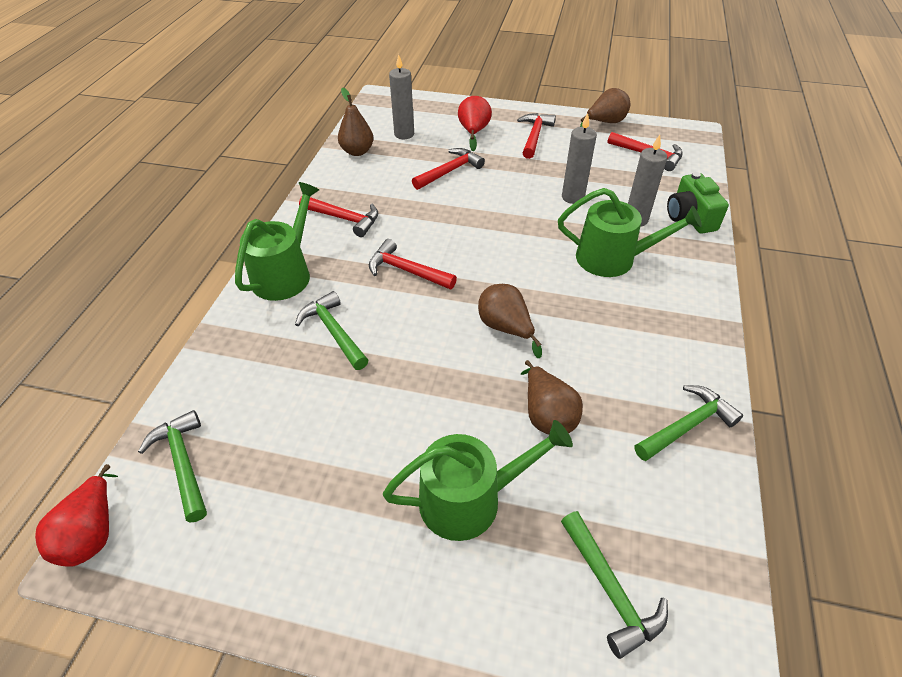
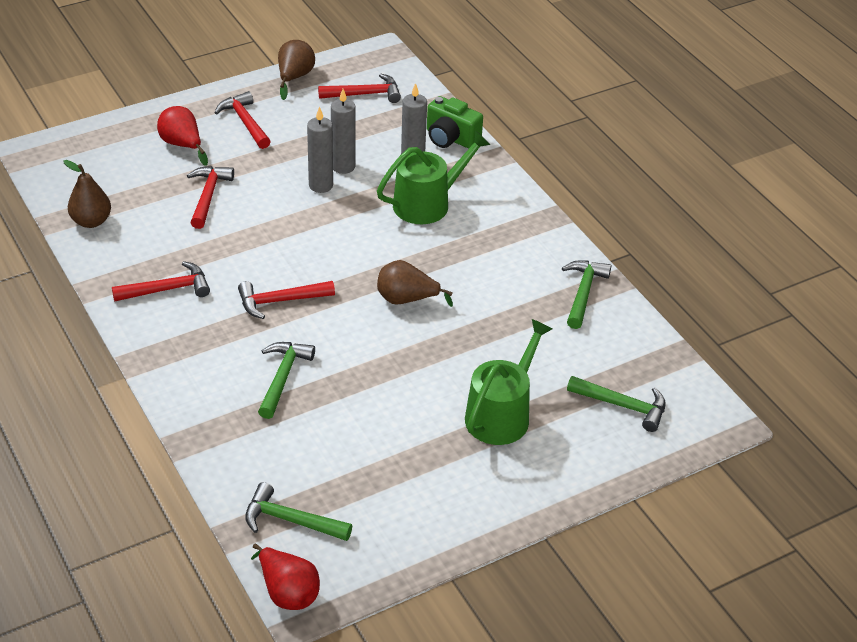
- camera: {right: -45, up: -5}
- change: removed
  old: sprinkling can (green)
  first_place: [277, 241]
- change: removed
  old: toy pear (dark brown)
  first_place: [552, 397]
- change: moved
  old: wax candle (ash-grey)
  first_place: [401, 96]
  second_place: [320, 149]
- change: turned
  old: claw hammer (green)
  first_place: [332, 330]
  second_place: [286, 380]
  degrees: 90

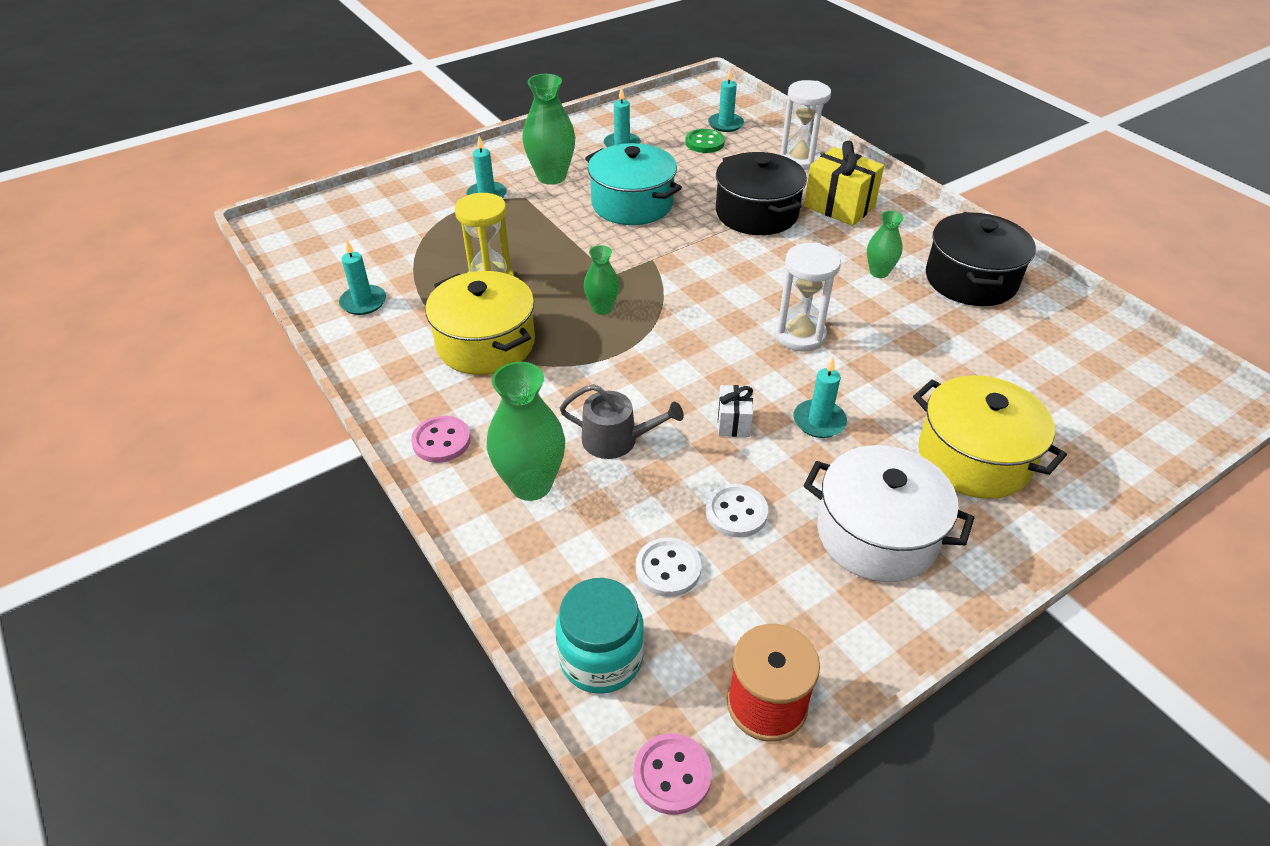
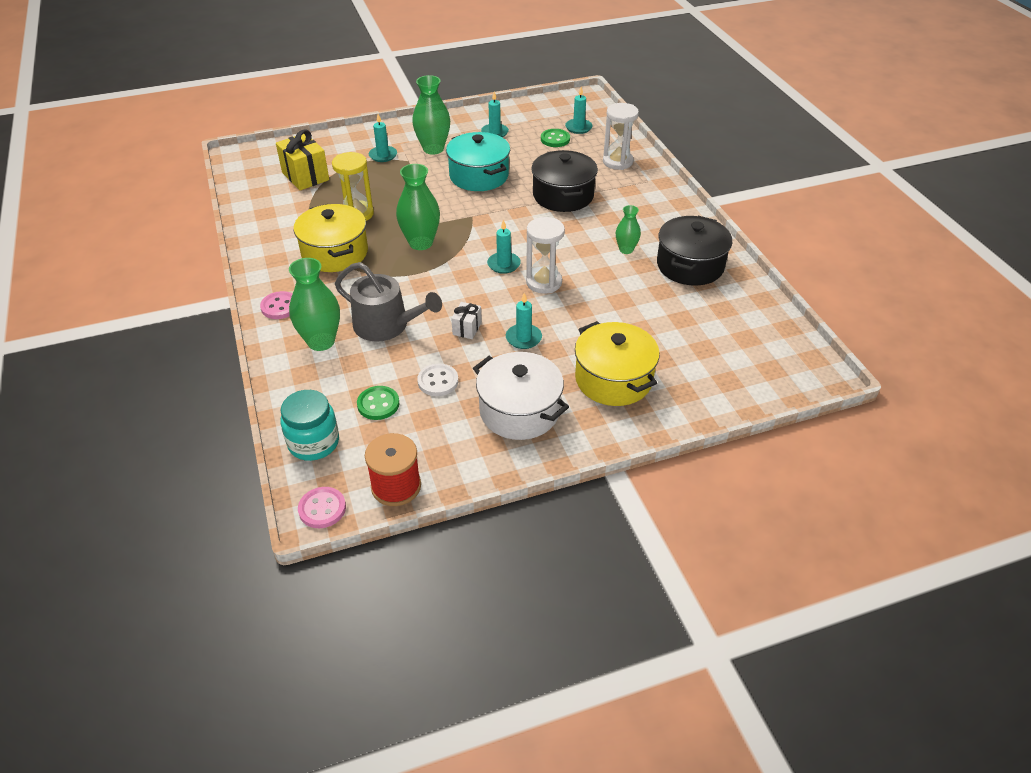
- camera: {right: 15, up: 0}
- change: moved
  old: wax candle (turquoise)
  first_place: [362, 277]
  second_place: [504, 246]
- change: moved
  old: present (bright yellow)
  first_place: [844, 183]
  second_place: [302, 159]
- change: recoloured
  old: button (snow-white)
  new: button (green)
  first_place: [668, 567]
  second_place: [378, 403]
- change: resized
  old: sprinkling can (ash-grey)
  first_place: [622, 421]
  second_place: [388, 302]
  factor: 1.5
- change: resized
  old: tall vase (green)
  first_place: [602, 280]
  second_place: [418, 207]
  factor: 1.74

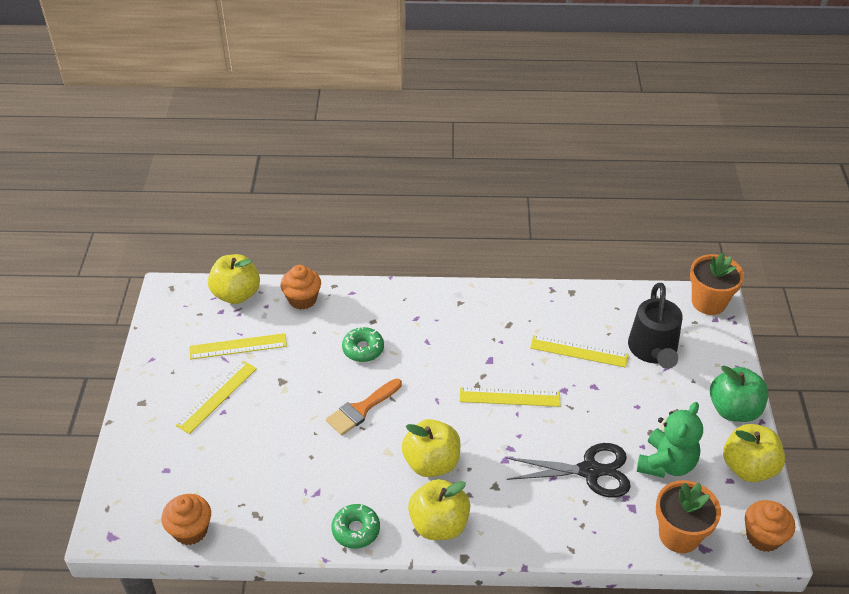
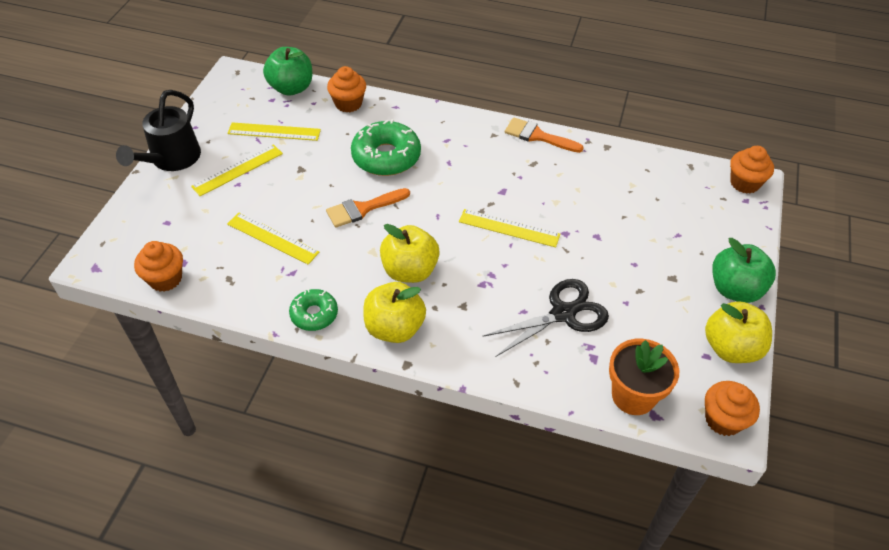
- camera: {right: 15, up: 5}
- change: removed
  old: teddy (green)
  first_place: [670, 440]
- change: added
  new: paint brush (orange-coloured)
  second_place: [544, 135]
- change: moved
  old: ruler (bright yellow)
  first_place: [579, 351]
  second_place: [273, 238]
- change: moved
  old: sprinkling can (black)
  first_place: [655, 326]
  second_place: [158, 130]
- change: replaced
  old: plant pot (orange-coloured)
  new: cupcake (orange-coloured)
  first_place: [717, 284]
  second_place: [752, 170]
- change: recoloured
  old: apple fruit (bright yellow)
  new: apple fruit (green)
  first_place: [234, 279]
  second_place: [288, 71]
- change: turned
  old: scissors (black)
  first_place: [568, 470]
  second_place: [545, 318]
  degrees: -45
- change: resized
  old: doughnut (green)
  first_place: [363, 344]
  second_place: [386, 147]
  factor: 1.7

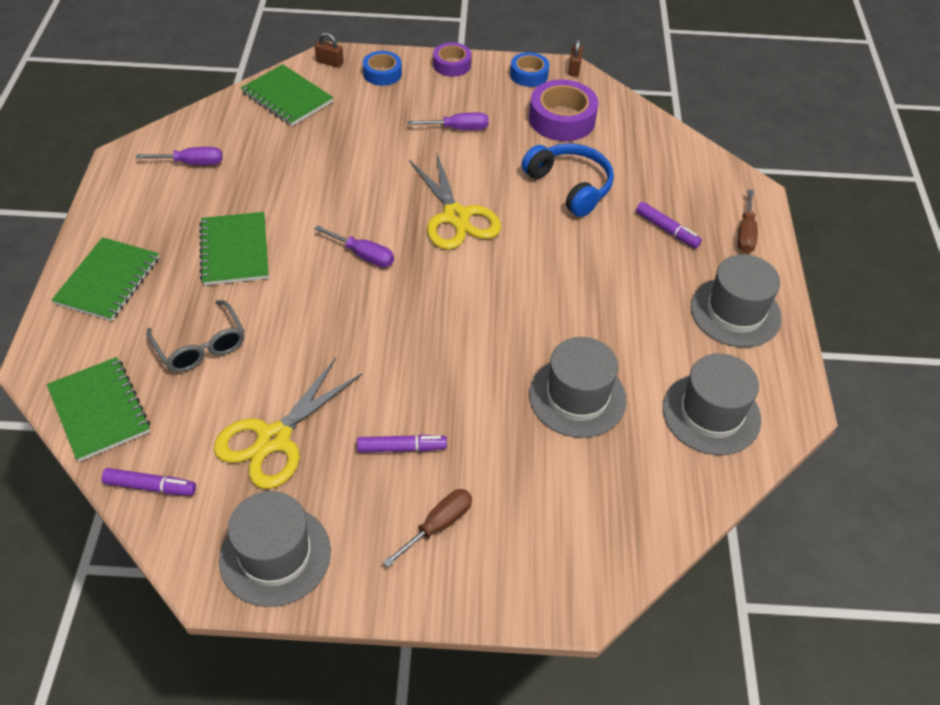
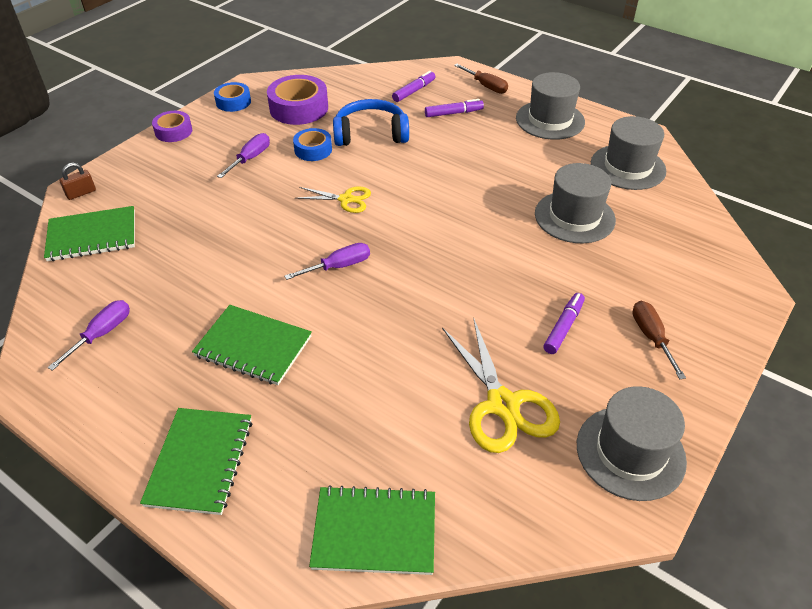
- camera: {right: -55, up: -5}
- change: removed
  old: glasses (ash-grey)
  first_place: [195, 336]
- change: removed
  old: lock (dark brown)
  first_place: [575, 57]
- change: moved
  old: felt pen (royal purple)
  first_place: [149, 482]
  second_place: [413, 86]
- change: moved
  old: sticky tape (royal blue)
  first_place: [382, 68]
  second_place: [312, 144]
- change: turned
  old: notebook (green)
  first_place: [105, 279]
  second_place: [196, 461]
  degrees: 45
- change: resized
  old: scissors (bright yellow)
  first_place: [455, 201]
  second_place: [333, 199]
  factor: 0.58

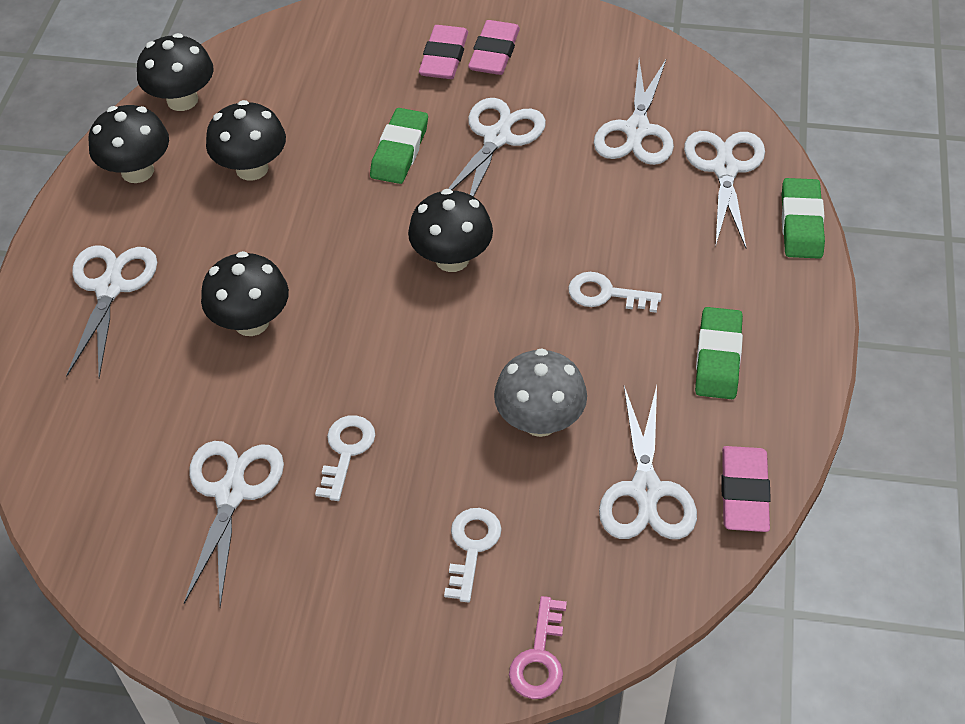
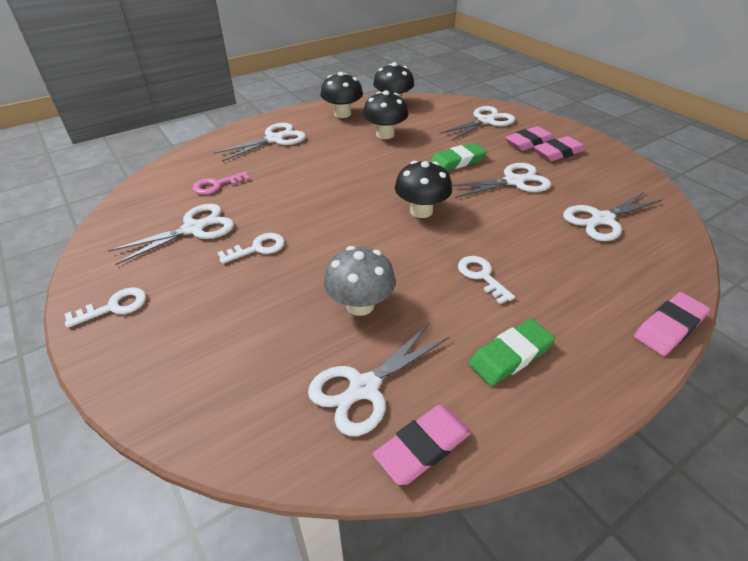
- camera: {right: 45, up: -10}
- change: removed
  old: mushroom (black)
  first_place: [245, 293]
- change: moved
  old: key (snow-white)
  first_place: [473, 555]
  second_place: [105, 307]
- change: moved
  old: key (pink)
  first_place: [538, 647]
  second_place: [221, 183]
- change: moved
  old: scissors (snow-white)
  first_place: [724, 189]
  second_place: [477, 123]
- change: recoloured
  old: eraser (green)
  new: eraser (pink)
  first_place: [803, 218]
  second_place: [672, 324]

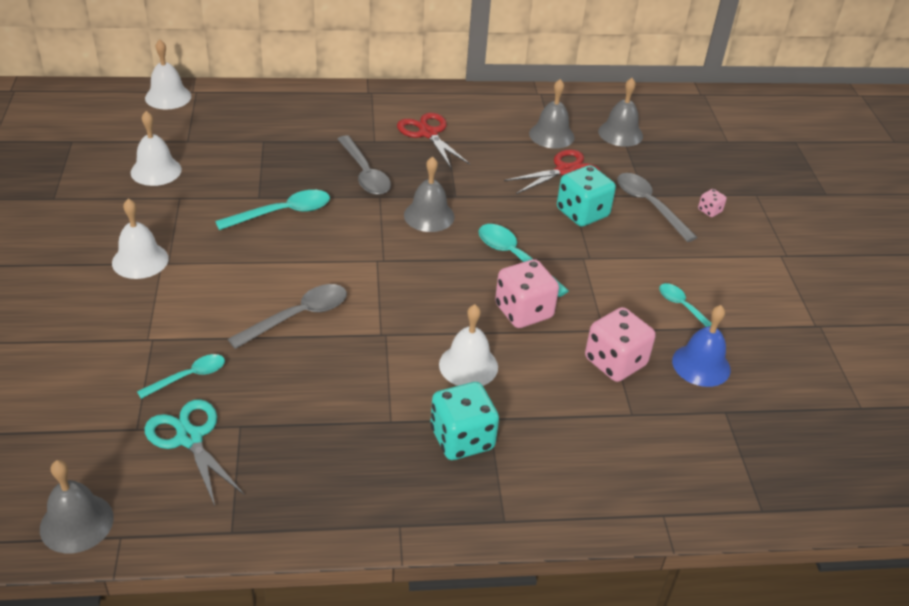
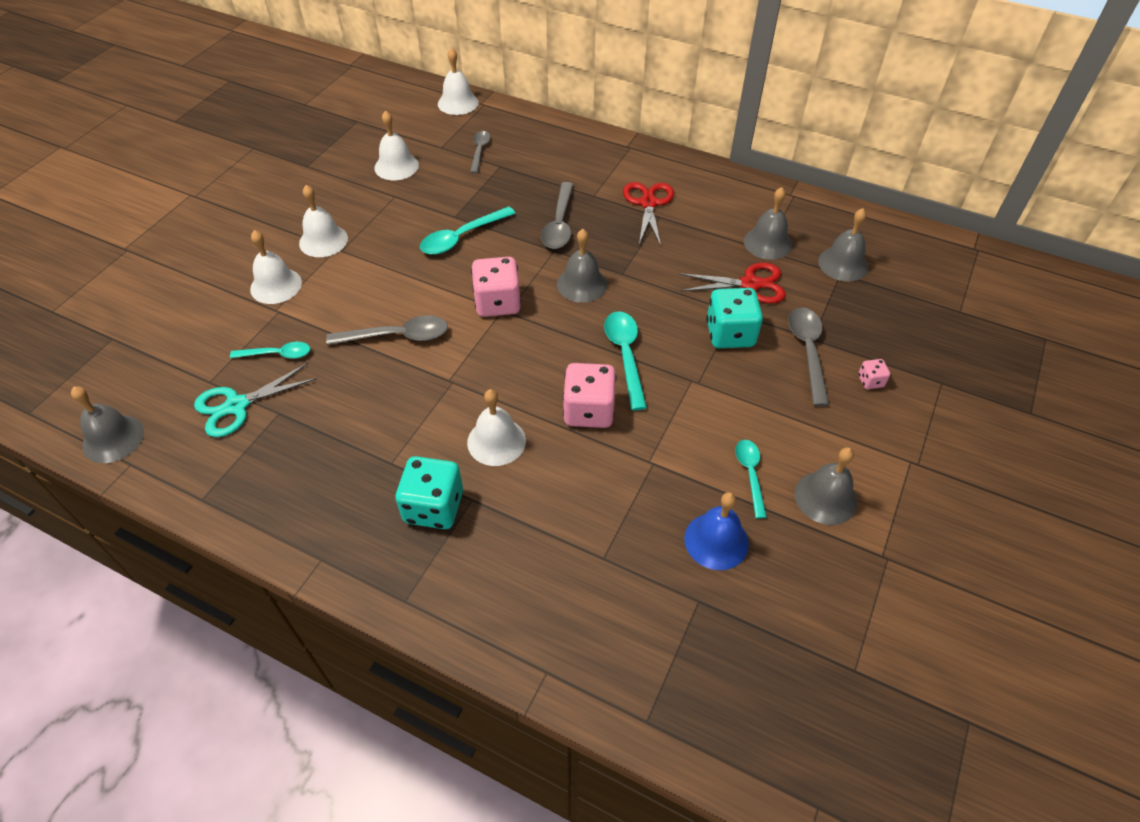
- camera: {right: 35, up: 10}
- change: added
  new: bell (snow-white)
  second_place: [276, 267]
- change: added
  new: spoon (ash-grey)
  second_place: [480, 152]
- change: added
  new: bell (ash-grey)
  second_place: [826, 486]
- change: moved
  old: dice (pink)
  first_place: [620, 344]
  second_place: [496, 287]
- change: turned
  old: scissors (turquoise)
  first_place: [194, 452]
  second_place: [255, 400]
  degrees: -120
- change: turned
  old: spoon (turquoise)
  first_place: [272, 210]
  second_place: [468, 230]
  degrees: 135

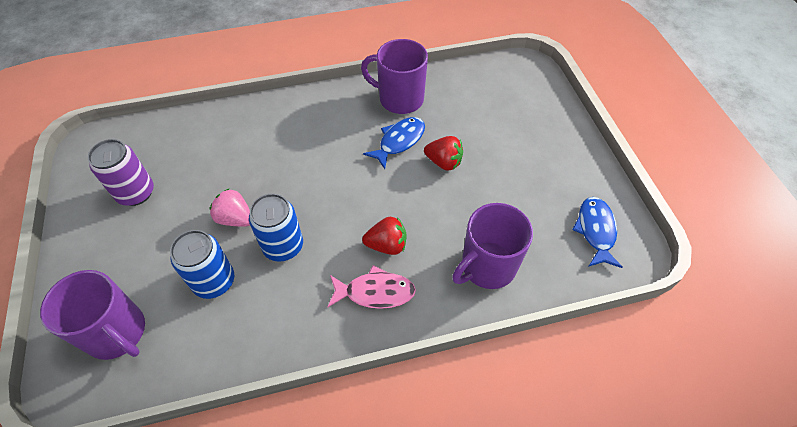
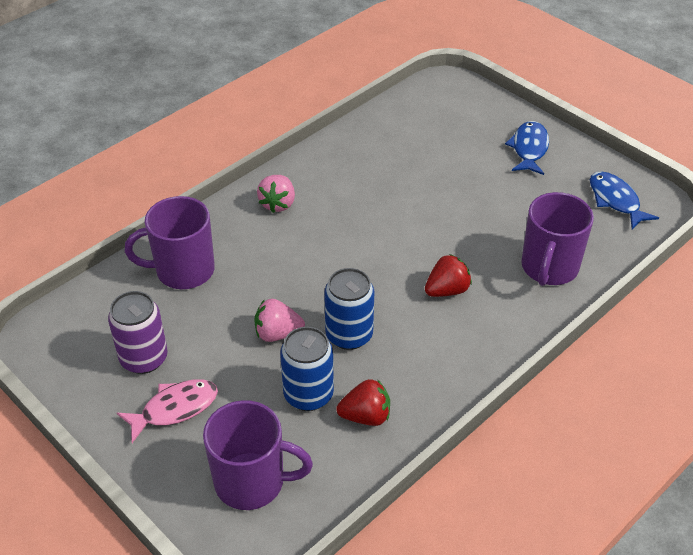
- camera: {right: -30, up: -10}
- change: added
  new: berry (pink)
  second_place: [276, 194]
- change: moved
  old: fish figure (pink)
  first_place: [371, 287]
  second_place: [167, 411]
- change: moved
  old: coffee mug (royal purple)
  first_place: [394, 76]
  second_place: [170, 242]
- change: moved
  old: fish figure (royal blue)
  first_place: [394, 143]
  second_place: [527, 148]
- change: moved
  old: berry (scarlet)
  first_place: [443, 153]
  second_place: [363, 402]

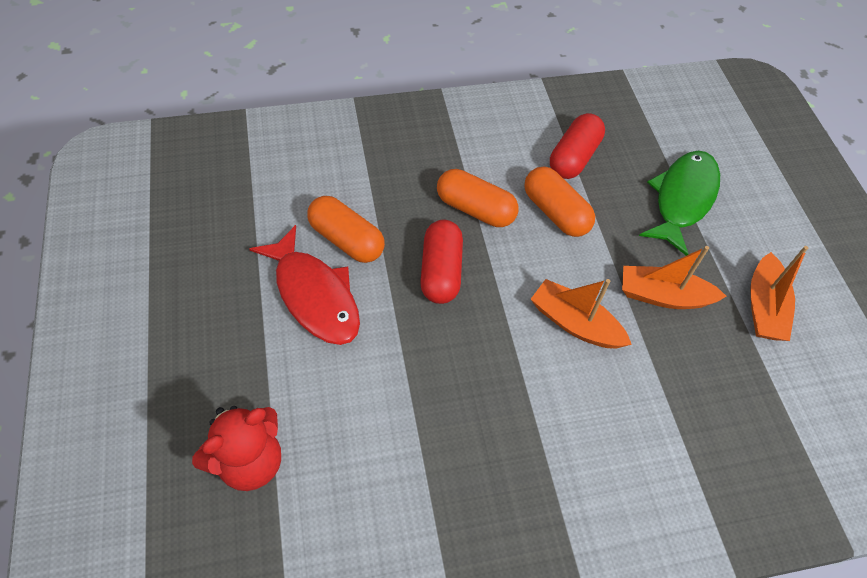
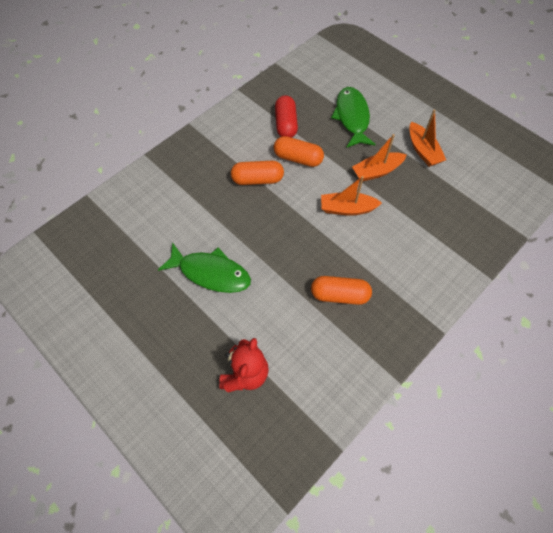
- camera: {right: -30, up: 5}
- change: removed
  old: pill (scarlet)
  first_place: [441, 262]
- change: moved
  old: pill (orange-coloured)
  first_place: [346, 229]
  second_place: [341, 290]
- change: recoloured
  old: fish figure (scarlet)
  new: fish figure (green)
  first_place: [305, 285]
  second_place: [204, 267]

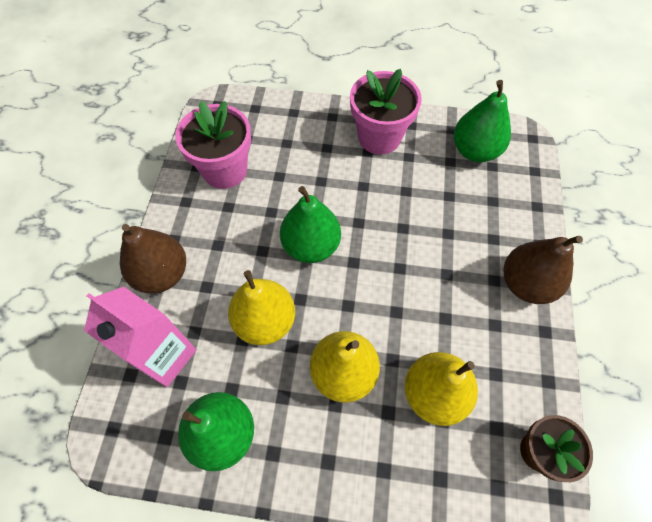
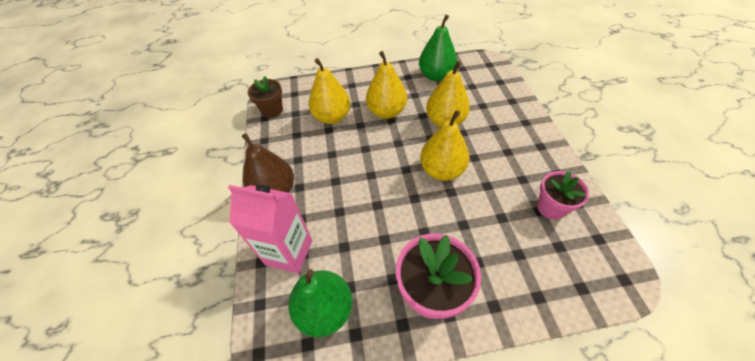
- camera: {right: 165, up: -10}
- change: removed
  old: toy pear (dark brown)
  first_place: [153, 259]
- change: moved
  old: milk carton (pink)
  first_place: [140, 337]
  second_place: [270, 229]
- change: recoloured
  old: toy pear (green)
  new: toy pear (bright yellow)
  first_place: [310, 224]
  second_place: [444, 145]
- change: resized
  old: plant pot (pink)
  first_place: [213, 145]
  second_place: [563, 195]
  factor: 0.65

